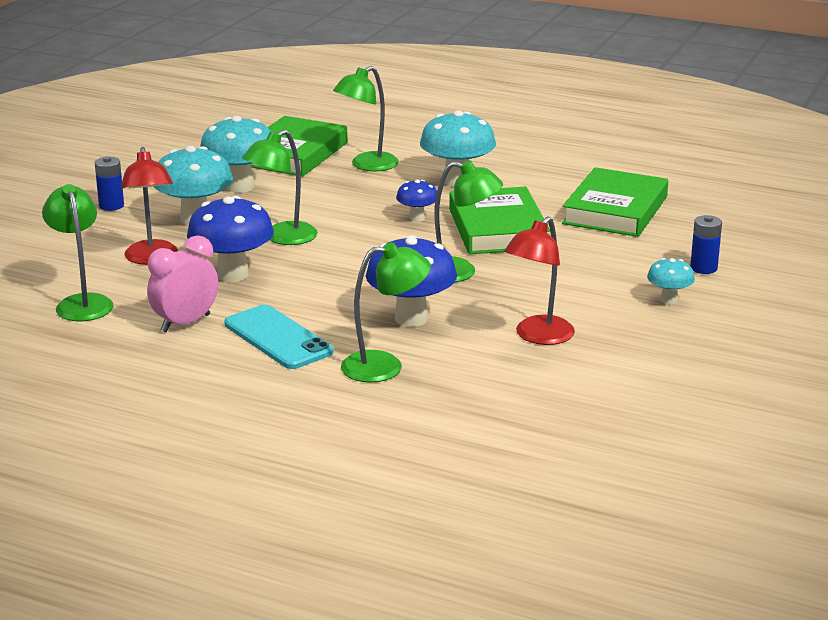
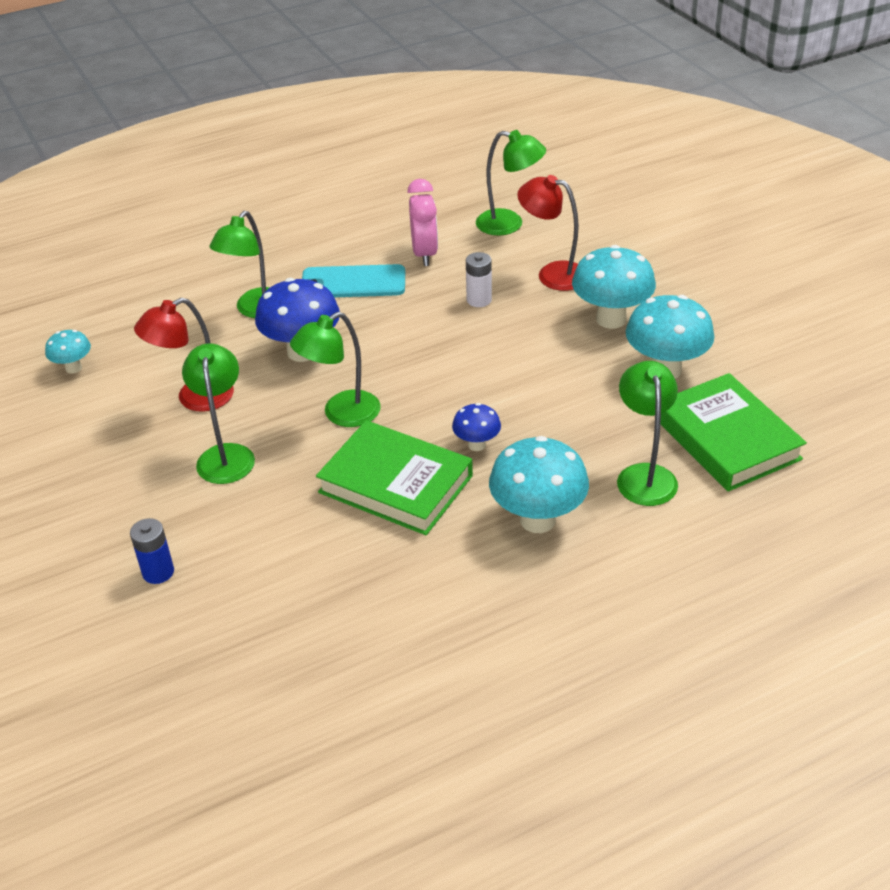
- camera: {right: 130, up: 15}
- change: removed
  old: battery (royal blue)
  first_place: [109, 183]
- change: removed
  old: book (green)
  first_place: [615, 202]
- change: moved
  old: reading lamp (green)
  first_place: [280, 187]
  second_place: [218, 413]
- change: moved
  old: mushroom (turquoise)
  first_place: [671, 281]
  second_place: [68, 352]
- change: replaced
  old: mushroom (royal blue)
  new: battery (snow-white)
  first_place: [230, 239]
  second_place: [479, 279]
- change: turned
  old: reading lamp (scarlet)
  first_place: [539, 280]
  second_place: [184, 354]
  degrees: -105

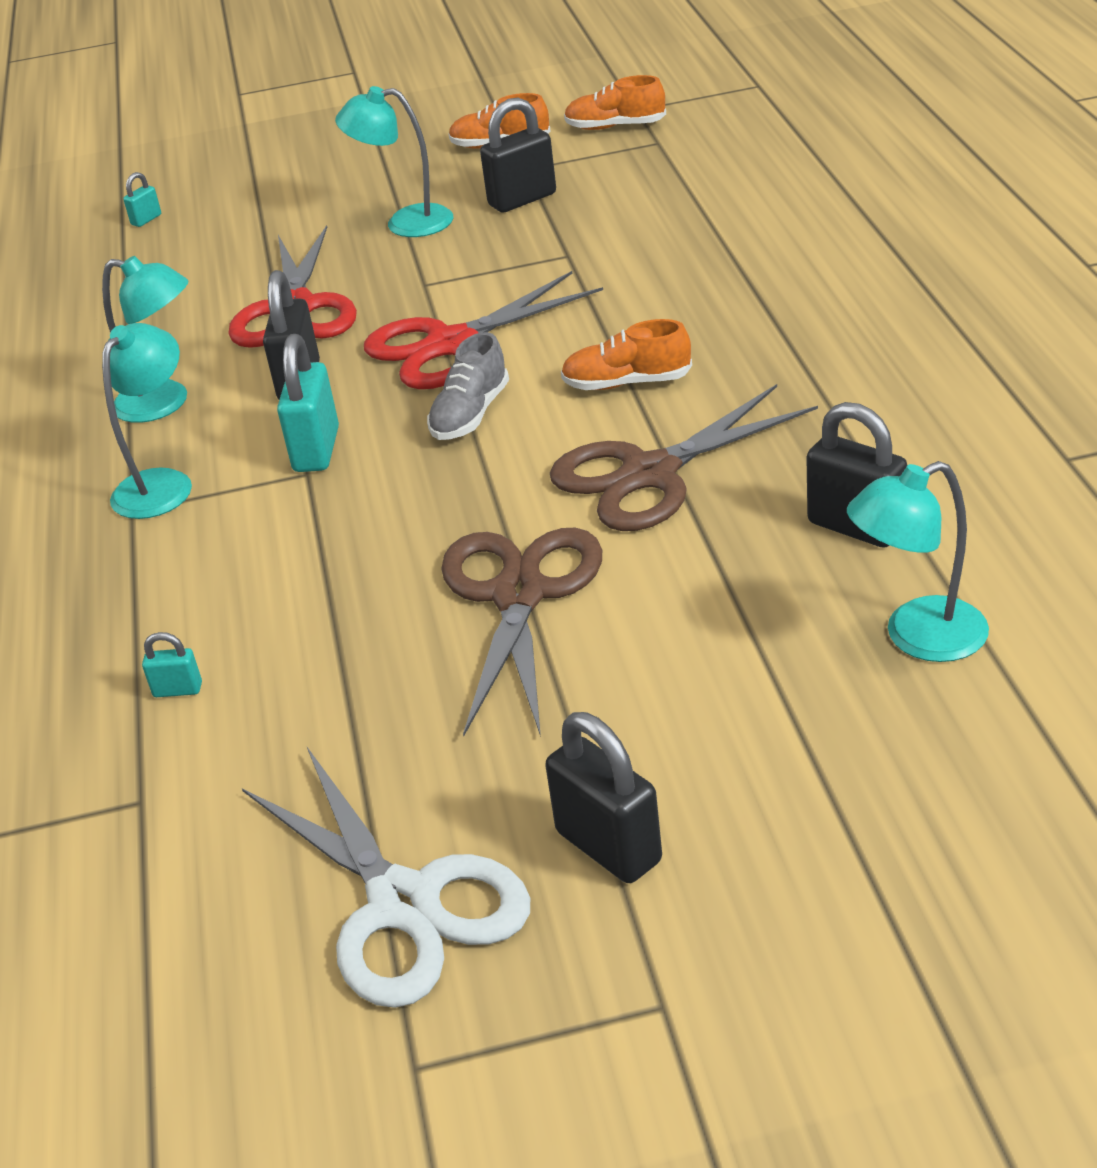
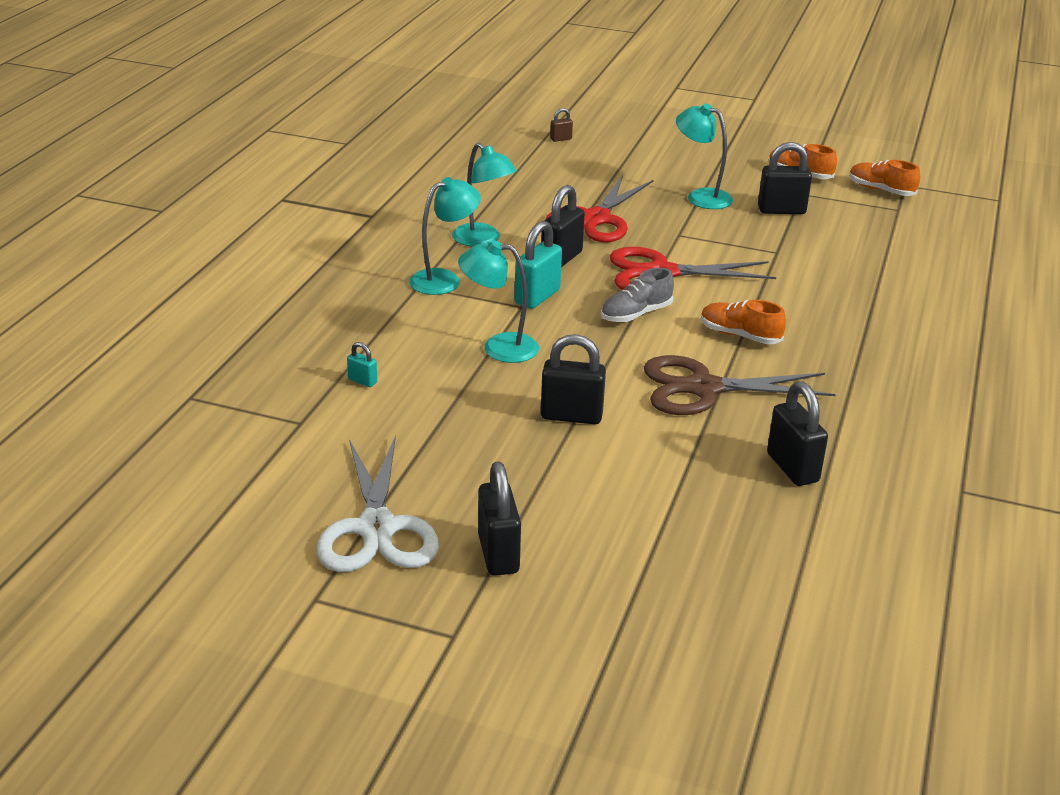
- camera: {right: 25, up: -5}
- change: moved
  old: reading lamp (turquoise)
  first_place: [918, 561]
  second_place: [498, 301]
- change: replaced
  old: scissors (dark brown)
  new: lock (black)
  first_place: [521, 632]
  second_place: [573, 379]
- change: recoloured
  old: lock (turquoise)
  new: lock (dark brown)
  first_place: [142, 199]
  second_place: [561, 125]

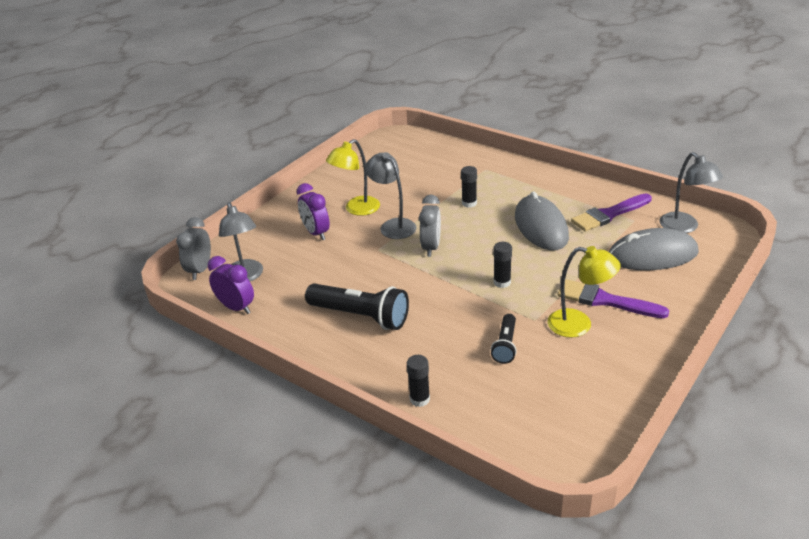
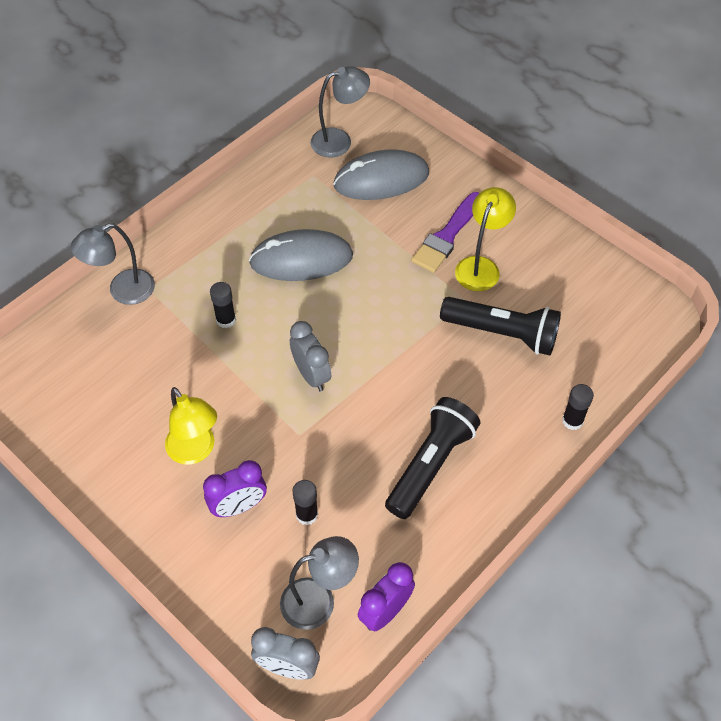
- camera: {right: -85, up: 20}
- change: removed
  old: paint brush (royal purple)
  first_place: [611, 212]
- change: moved
  old: reading lamp (ash-grey)
  first_place: [390, 195]
  second_place: [113, 264]
- change: moved
  old: stick of glue (black)
  first_place: [502, 265]
  second_place: [305, 502]
- change: turned
  old: clock (ash-grey)
  first_place: [430, 226]
  second_place: [310, 356]
  degrees: 45
- change: turned
  old: PC mouse (ash-grey)
  first_place: [654, 249]
  second_place: [381, 174]
  degrees: 75
- change: resized
  old: torch (black)
  first_place: [504, 339]
  second_place: [500, 326]
  factor: 1.8

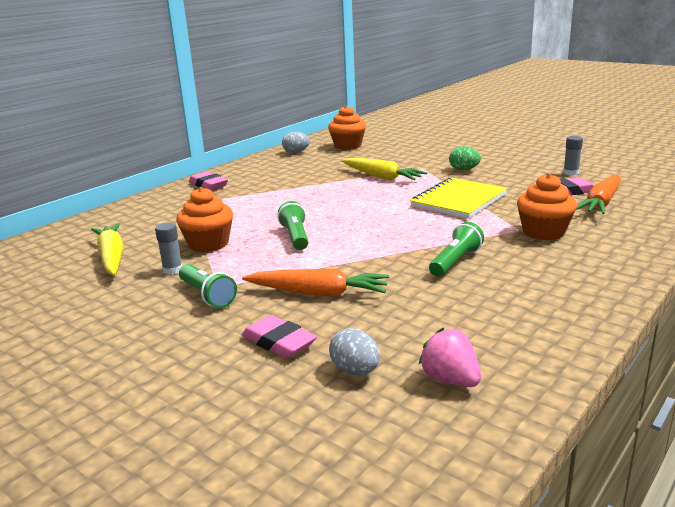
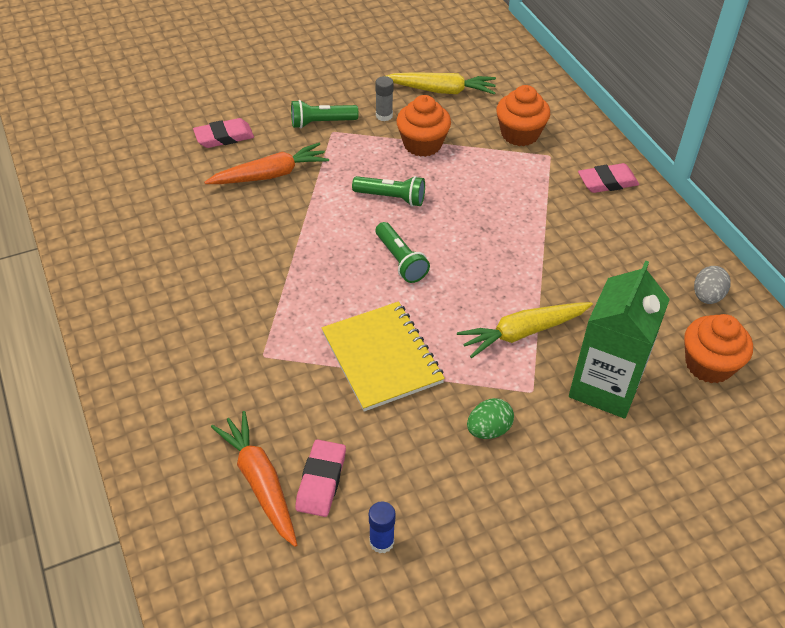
- camera: {right: 115, up: 25}
- change: removed
  old: toy egg (ash-grey)
  first_place: [354, 351]
- change: removed
  old: berry (pink)
  first_place: [450, 357]
- change: added
  new: milk carton (green)
  second_place: [619, 339]
- change: moved
  old: torch (green)
  first_place: [456, 249]
  second_place: [403, 252]
- change: moved
  old: cupcake (orange-coloured)
  first_place: [547, 206]
  second_place: [523, 115]
- change: recoloured
  old: stick of glue (ash-grey)
  new: stick of glue (royal blue)
  first_place: [573, 155]
  second_place: [382, 527]
- change: turned
  old: root vegetable (orange-coloured)
  first_place: [315, 283]
  second_place: [266, 163]
  degrees: -150

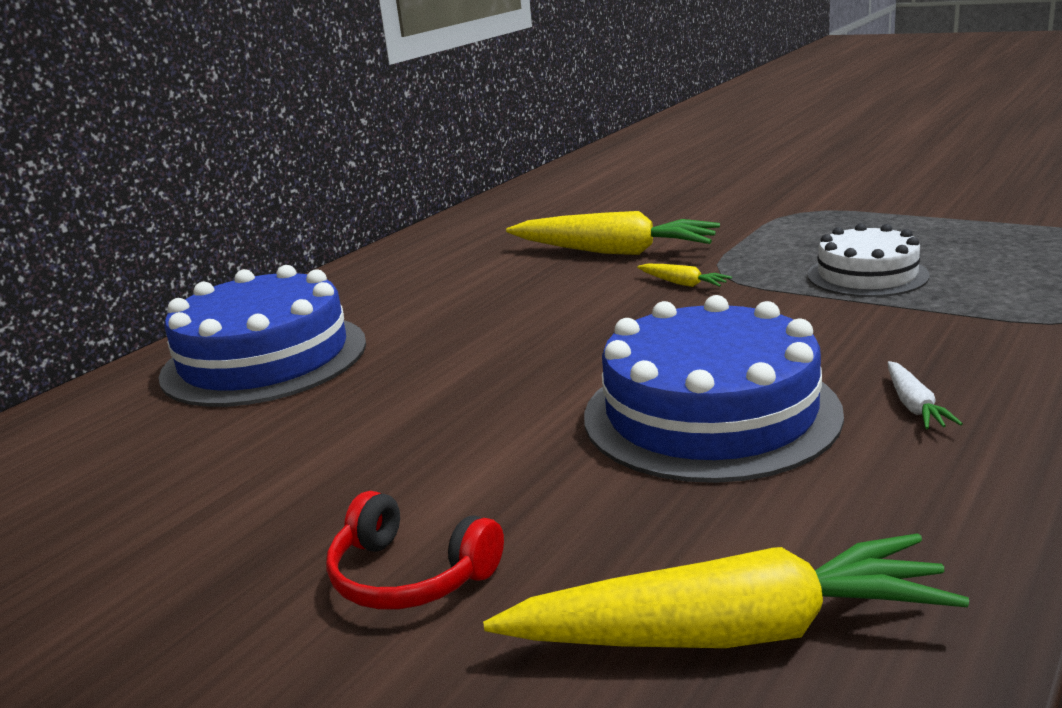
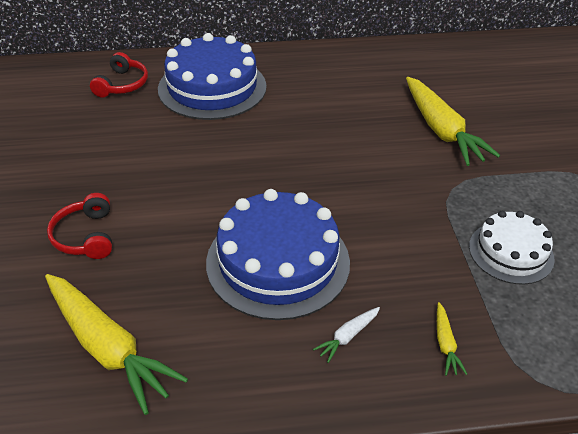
- camera: {right: 45, up: 20}
- change: added
  new: headset (scarlet)
  second_place: [119, 75]
- change: moved
  old: root vegetable (bright yellow)
  first_place: [684, 275]
  second_place: [452, 339]

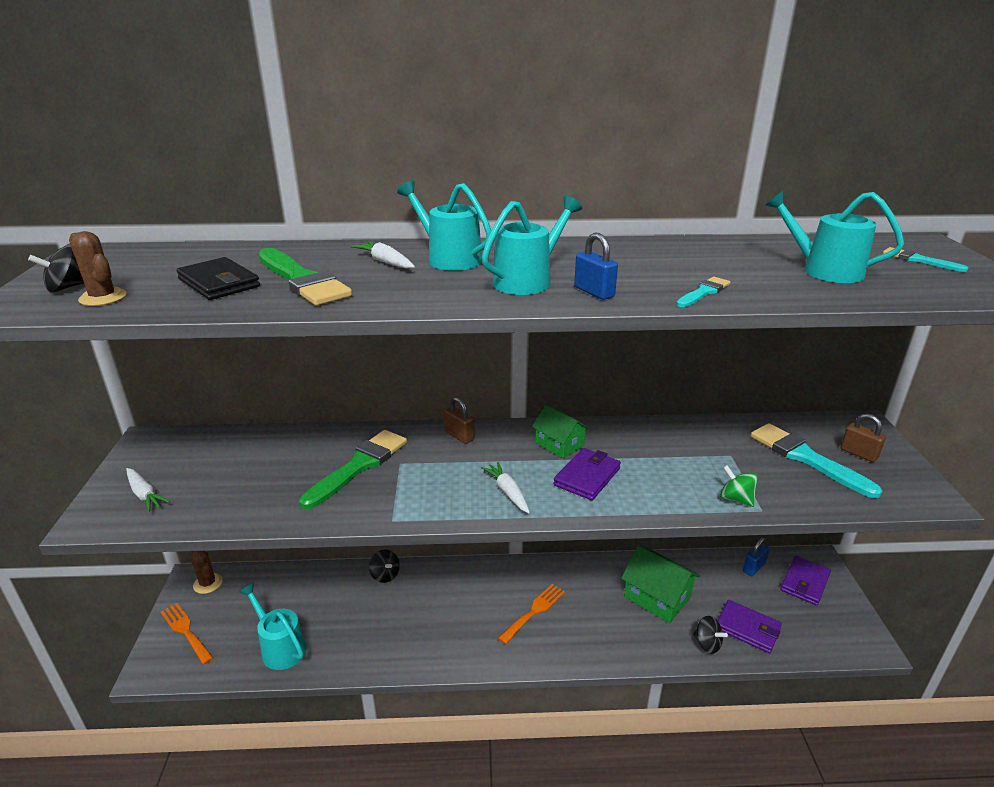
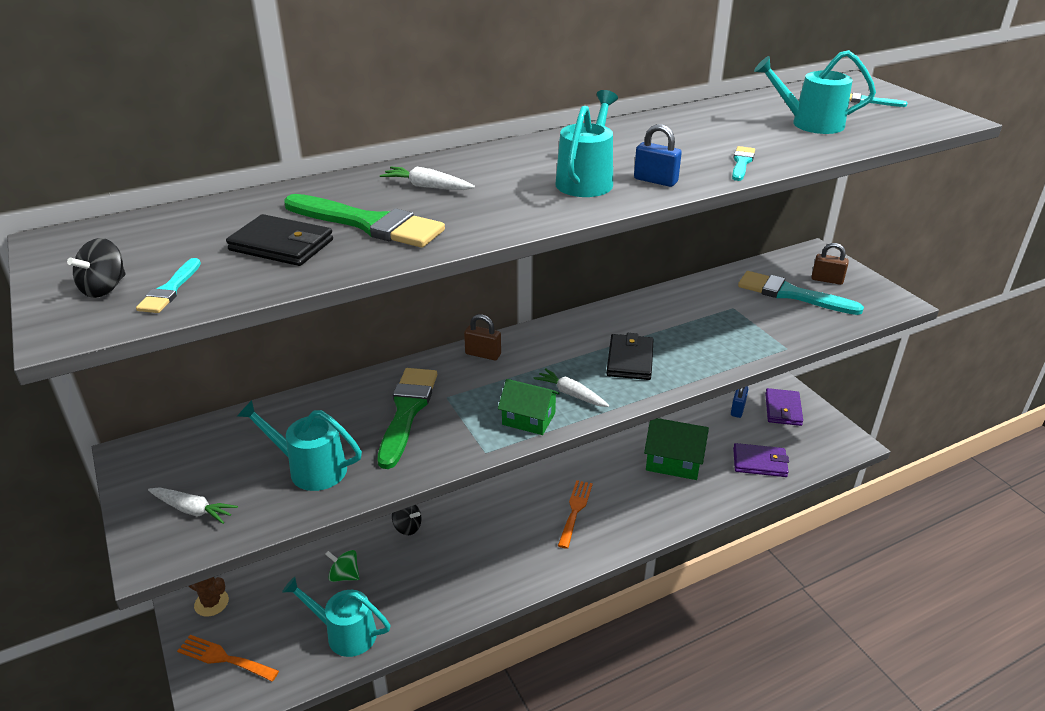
- camera: {right: -25, up: 5}
- change: removed
  old: spinning top (black)
  first_place: [710, 635]
- change: moved
  old: sprinkling can (turquoise)
  first_place: [444, 225]
  second_place: [299, 445]
- change: moved
  old: toy house (green)
  first_place: [561, 432]
  second_place: [529, 407]
- change: moved
  old: spinning top (green)
  first_place: [739, 486]
  second_place: [342, 566]
- change: replaced
  old: prickly plant (dark brown)
  new: paint brush (turquoise)
  first_place: [98, 268]
  second_place: [168, 285]
- change: recoloured
  old: card wallet (royal purple)
  new: card wallet (black)
  first_place: [587, 474]
  second_place: [630, 356]

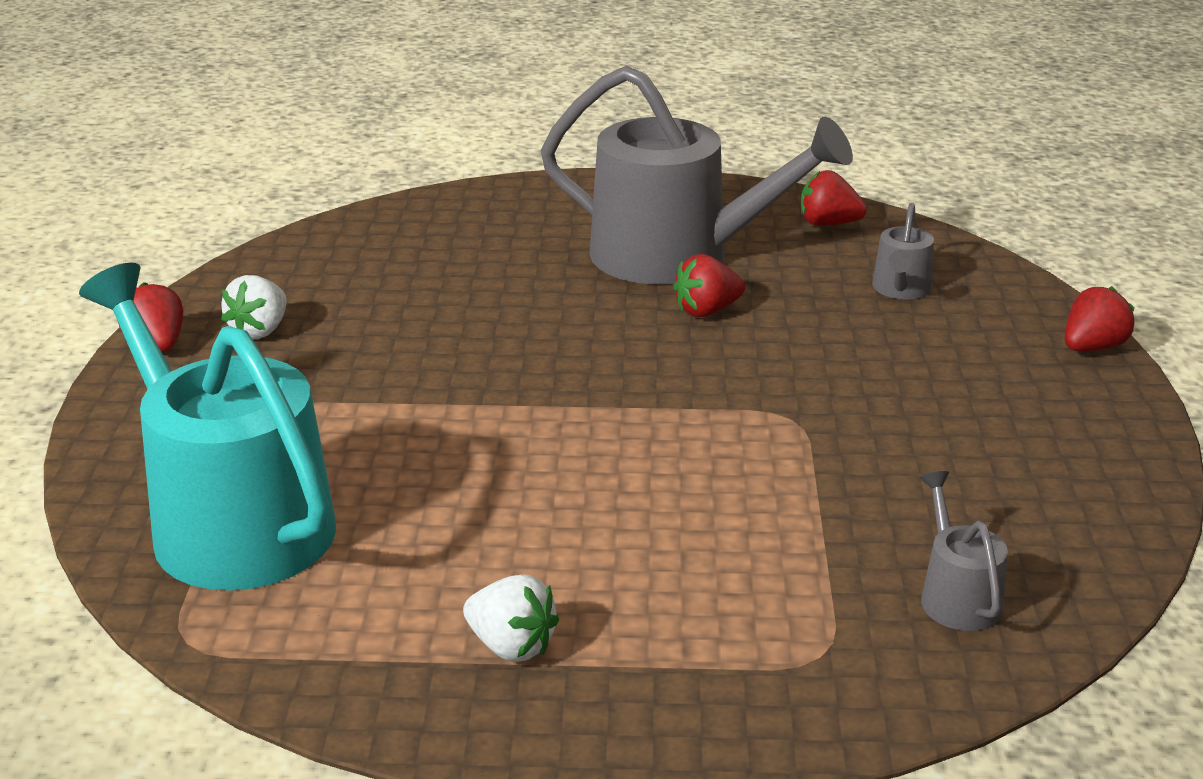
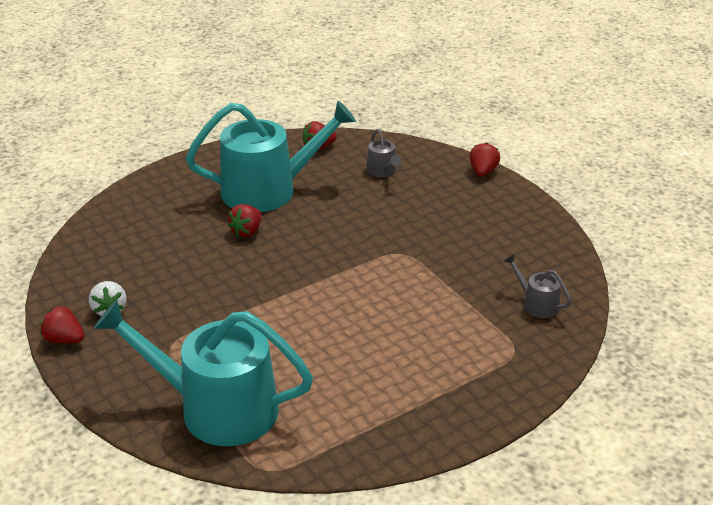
- camera: {right: -35, up: 5}
- change: removed
  old: berry (snow-white)
  first_place: [511, 618]
- change: moved
  old: berry (scarlet)
  first_place: [709, 285]
  second_place: [245, 220]
- change: recoloured
  old: sprinkling can (ash-grey)
  new: sprinkling can (turquoise)
  first_place: [697, 175]
  second_place: [271, 156]

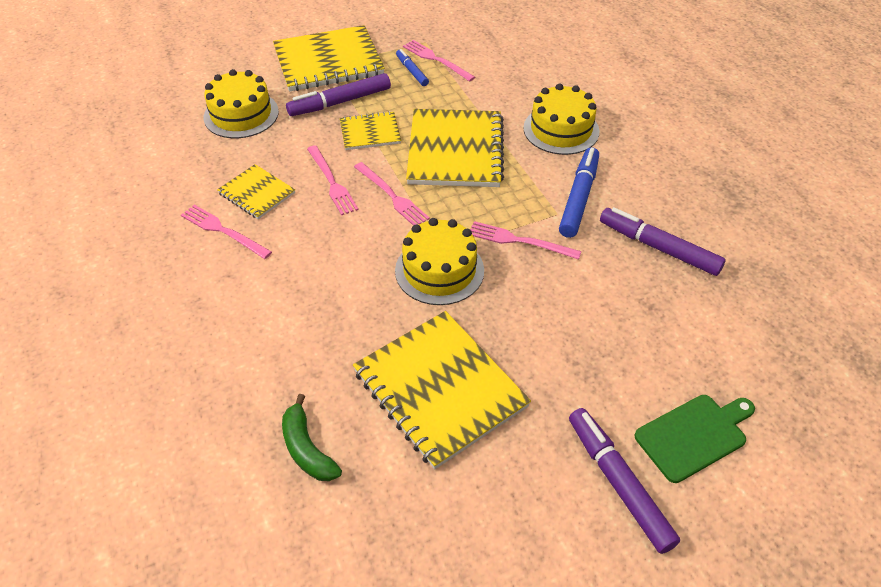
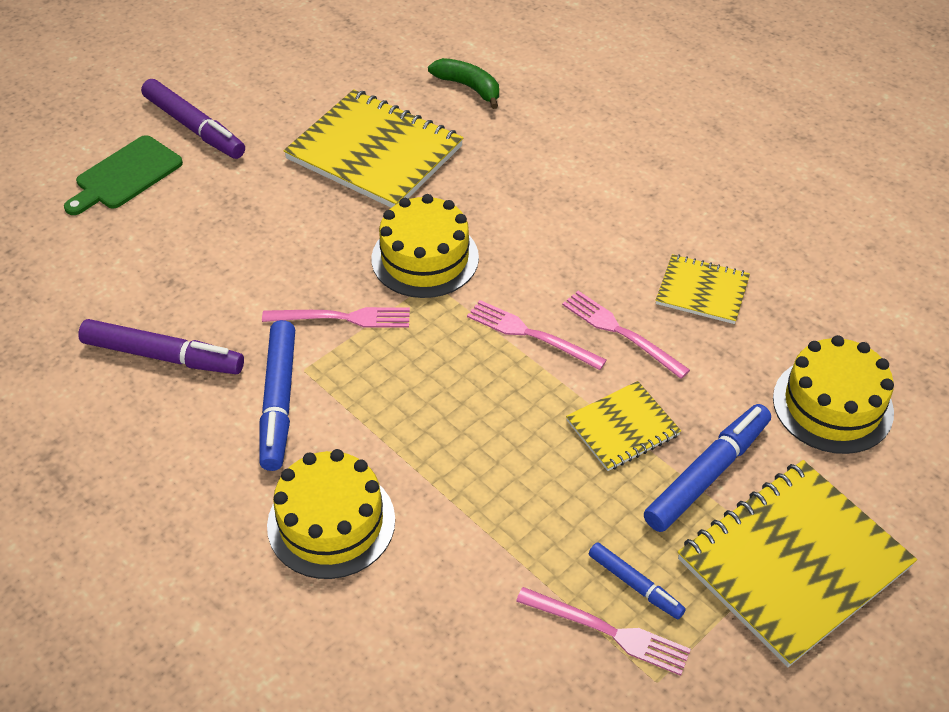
- camera: {right: 160, up: 0}
- change: removed
  old: fork (pink)
  first_place: [226, 232]
- change: removed
  old: notebook (bright yellow)
  first_place: [455, 148]
- change: recoloured
  old: felt pen (royal purple)
  new: felt pen (royal blue)
  first_place: [338, 94]
  second_place: [707, 468]

